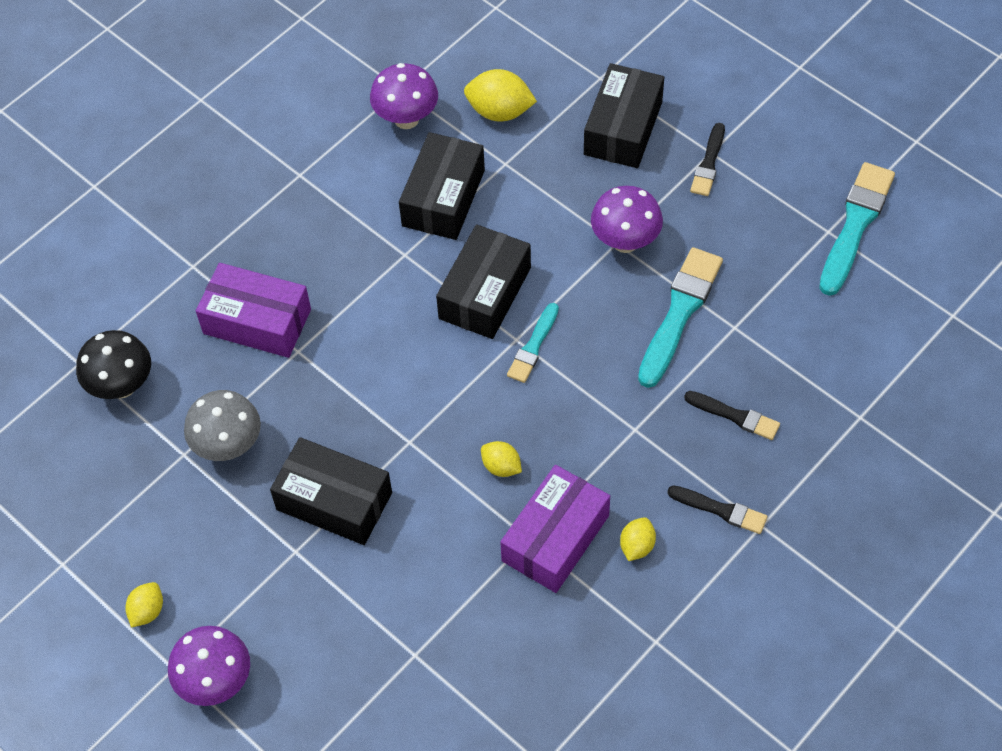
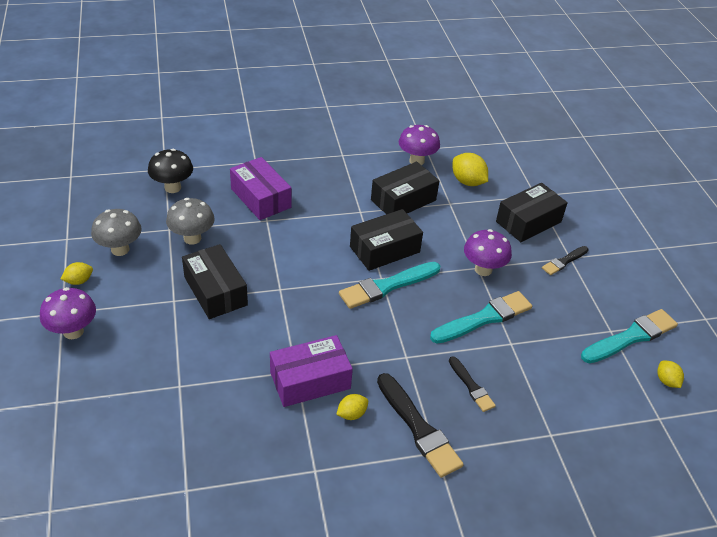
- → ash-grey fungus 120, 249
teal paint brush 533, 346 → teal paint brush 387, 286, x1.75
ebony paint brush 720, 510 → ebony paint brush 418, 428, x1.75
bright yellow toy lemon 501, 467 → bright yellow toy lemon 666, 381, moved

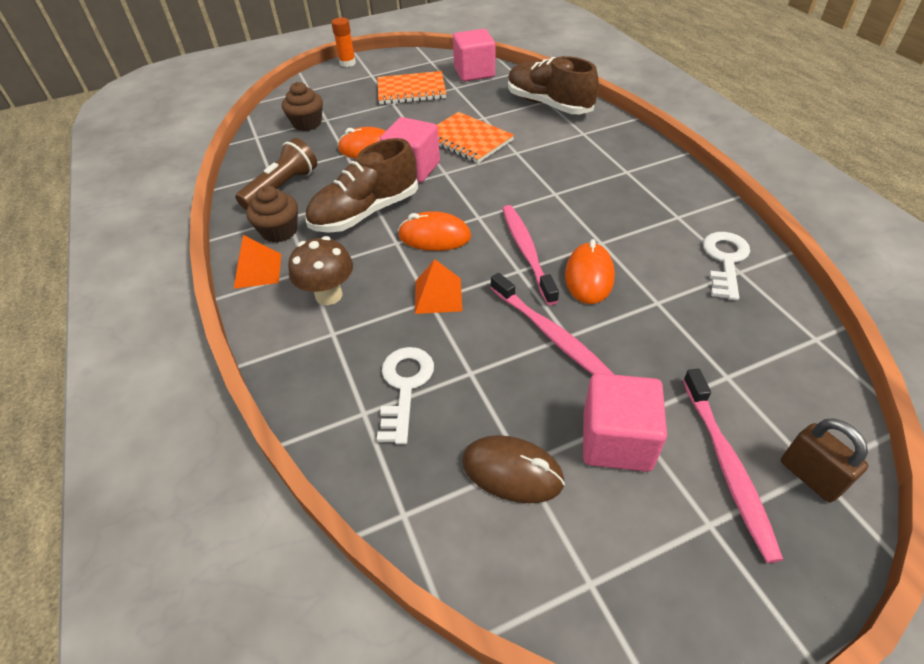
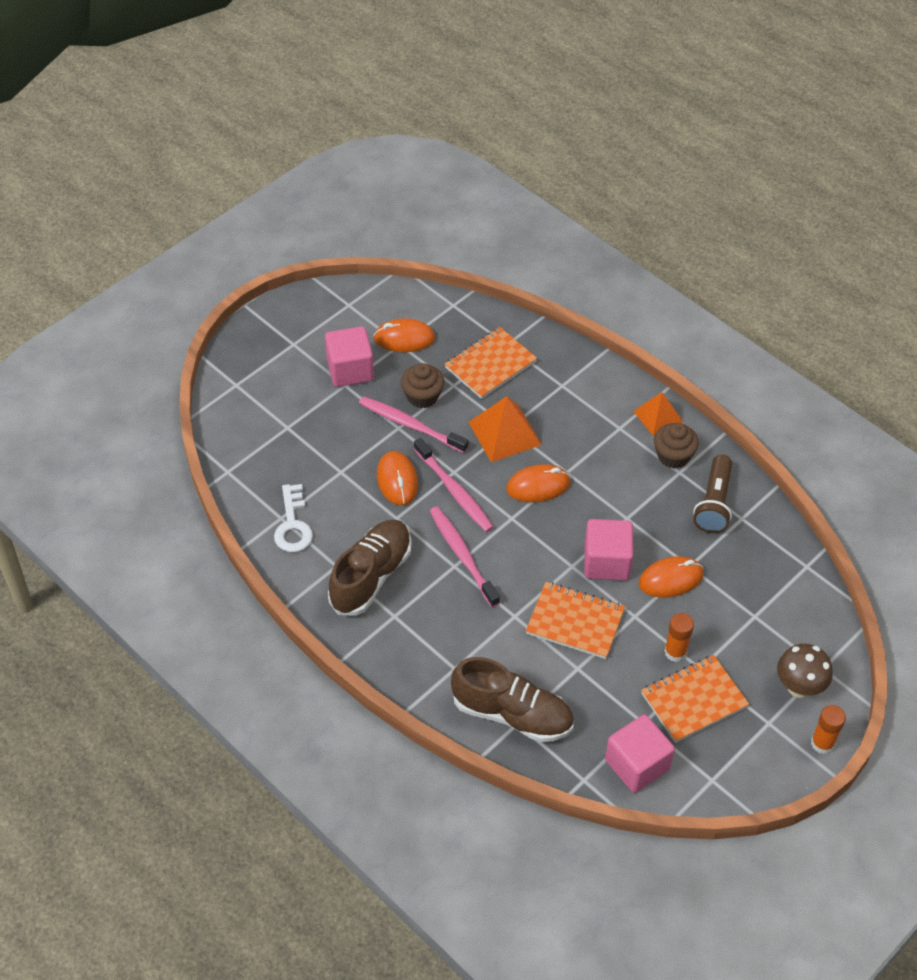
russet sneaker 365, 212 → russet sneaker 371, 576, moved
russet PC mouse 512, 471 → orange PC mouse 404, 339
russet cupcake 307, 123 → russet cupcake 422, 396, moved
rose-pink tooth brush 727, 467 → rose-pink tooth brush 462, 555, moved
snow-white door key 405, 387 → orange notebook 490, 365
orange pyramid 438, 295 → orange pyramid 505, 433, x1.52
- → orange glue 675, 652
russet fungus 329, 295 → russet fungus 799, 687, moved
russet small lock 810, 476 → -

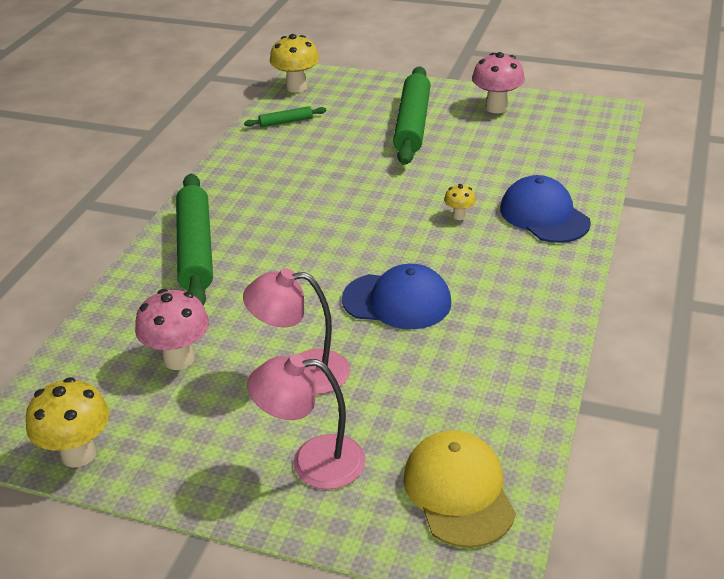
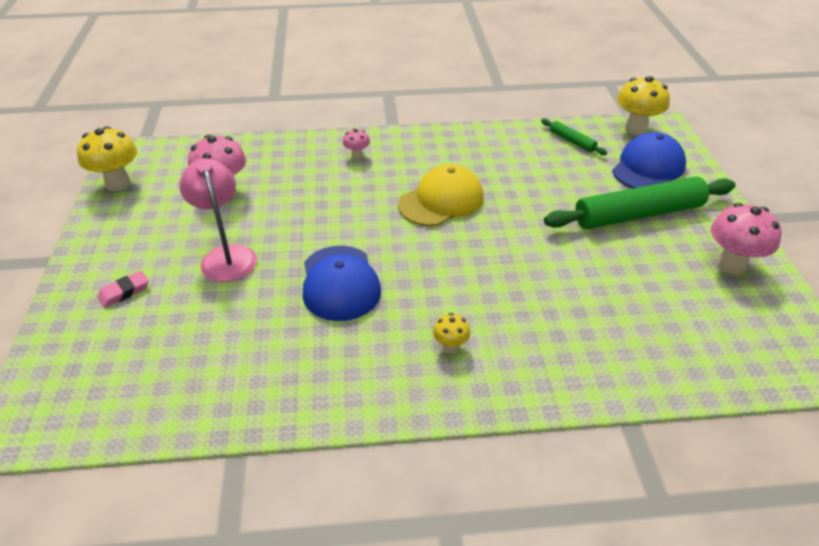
rose-pink lamp 312, 462 → rose-pink gum eraser 124, 292
emerald pastry roller 196, 249 → rose-pink fungus 357, 156
bright yellow baseball cap 458, 491 → bright yellow baseball cap 441, 201, moved
bright yellow fungus 459, 216 → bright yellow fungus 450, 347, moved
blue baseball cap 544, 215 → blue baseball cap 648, 167, moved

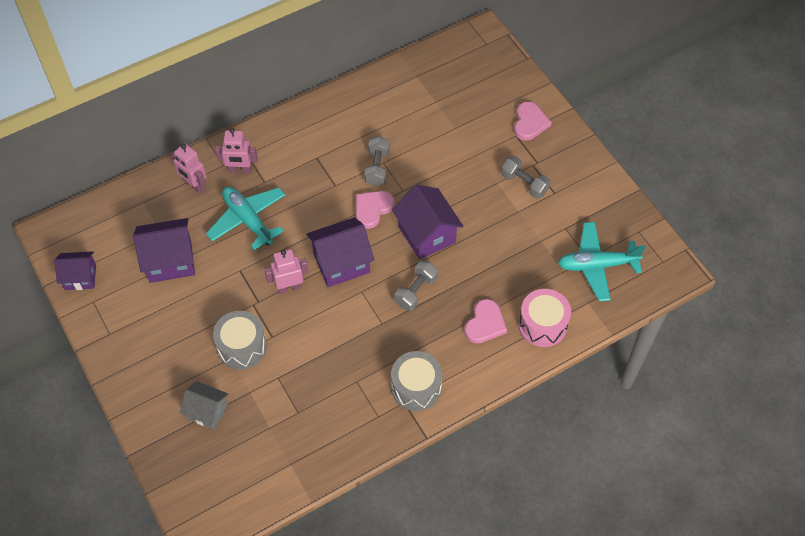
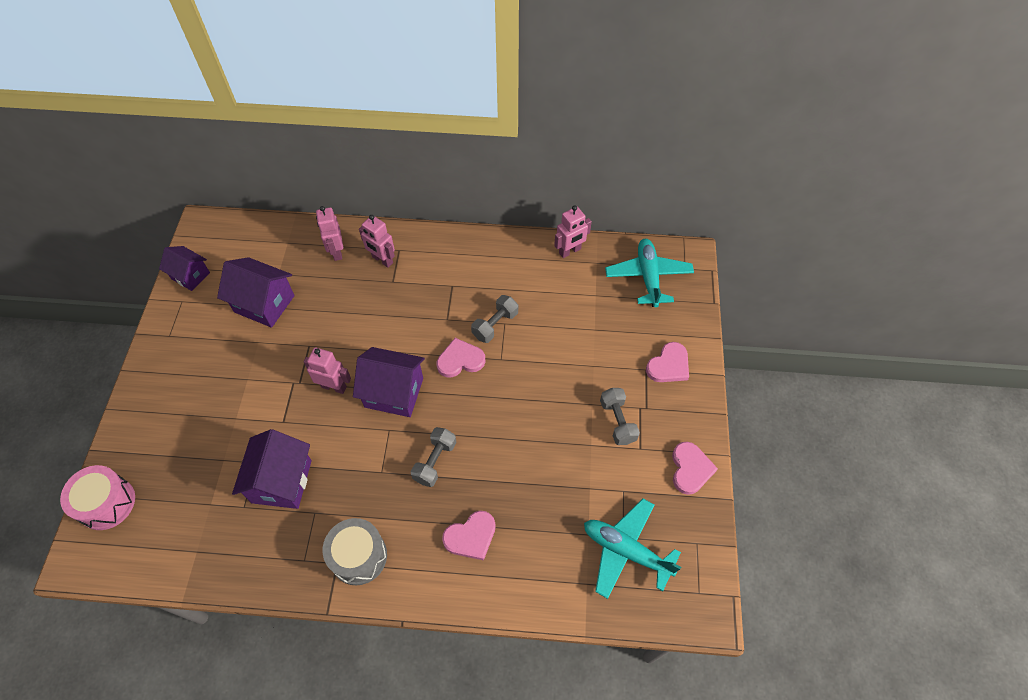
rose-pink toy drum 542, 325 → rose-pink toy drum 107, 503, moved
violet cottage 426, 234 → violet cottage 282, 481, moved
ash-grey dumbbell 416, 291 → ash-grey dumbbell 435, 461, 45 degrees counterclockwise
- → rose-pink robot 570, 251
teal toy plane 248, 220 → teal toy plane 648, 277, moved
- → rose-pink heart shape 690, 469
ash-grey cottage 207, 412 → -
ash-grey toy drum 242, 347 → -

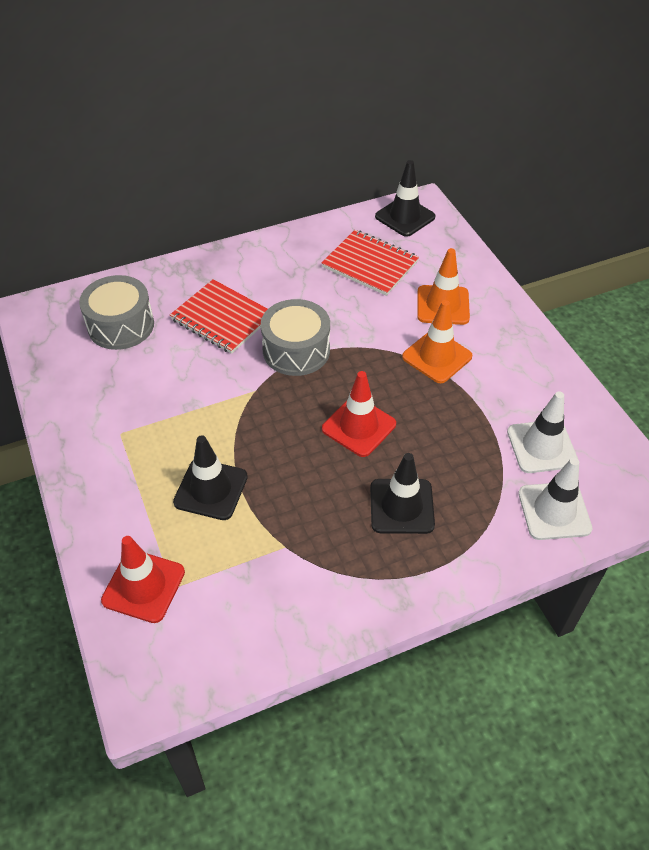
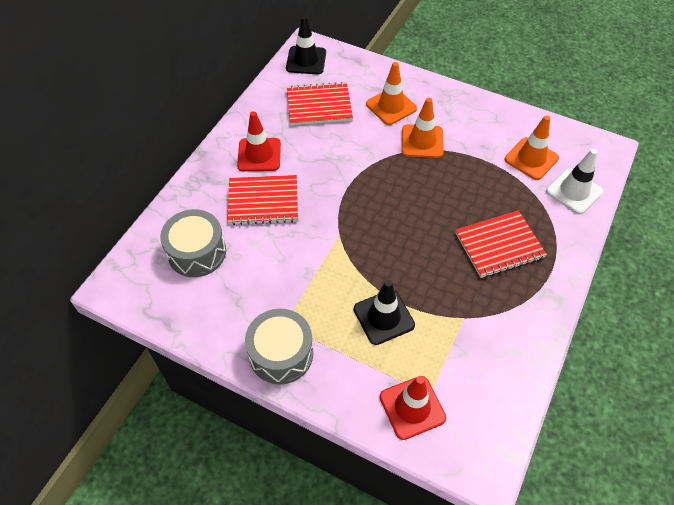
crimson traffic cone 359, 426 → crimson traffic cone 259, 155, moved
ash-grey toy drum 296, 350 → ash-grey toy drum 281, 354, moved
ebony traffic cone 401, 506 → crimson notebook 499, 245
snow-white traffic cone 541, 446 → orange traffic cone 531, 159

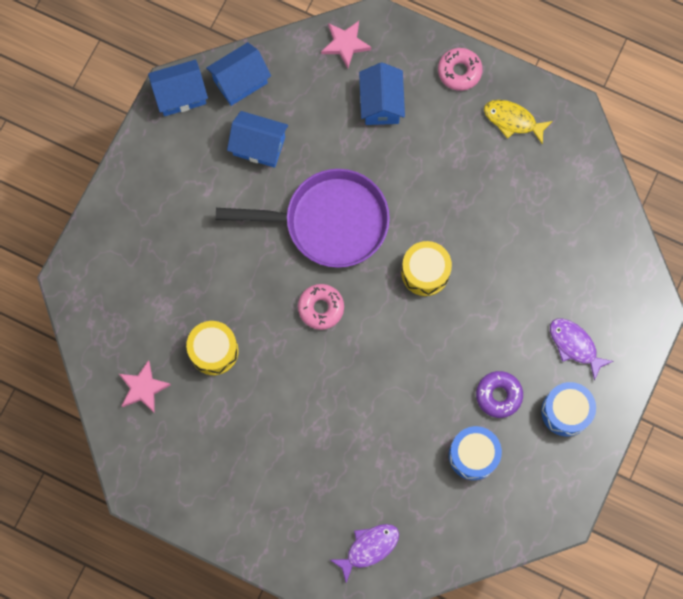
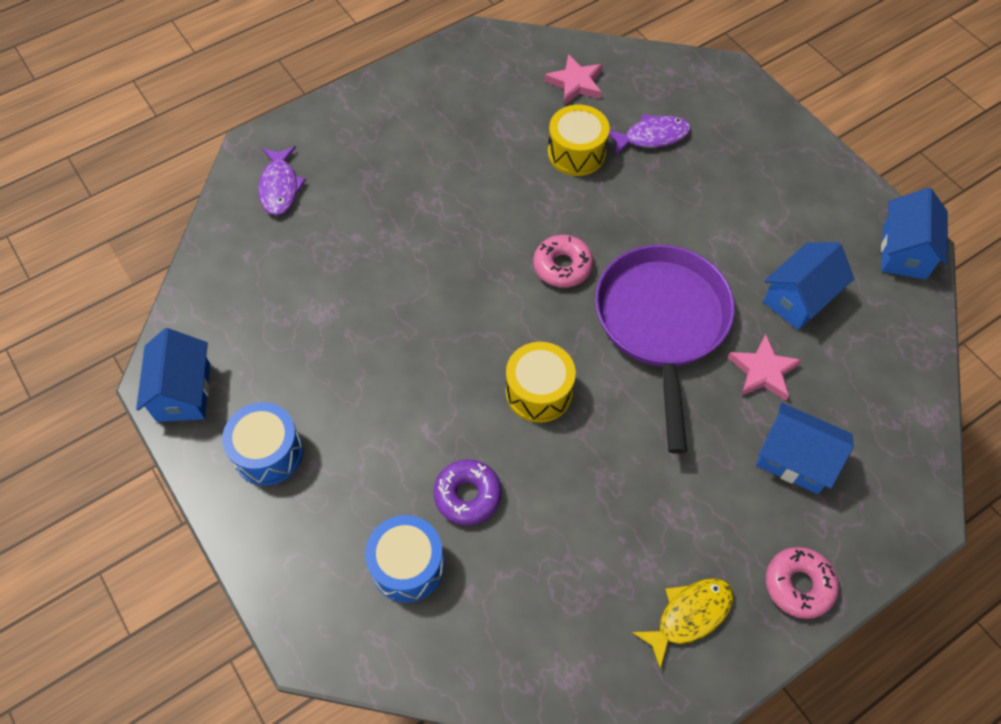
blue cottage 240, 81 → blue cottage 183, 392, moved
blue toy drum 473, 455 → blue toy drum 407, 565, moved
violet glazed donut 498, 395 → violet glazed donut 467, 495, moved
violet pan 329, 222 → violet pan 662, 323, 150 degrees clockwise
violet toy fish 575, 345 → violet toy fish 652, 136, moved
rose-pink star 345, 44 → rose-pink star 763, 371, moved

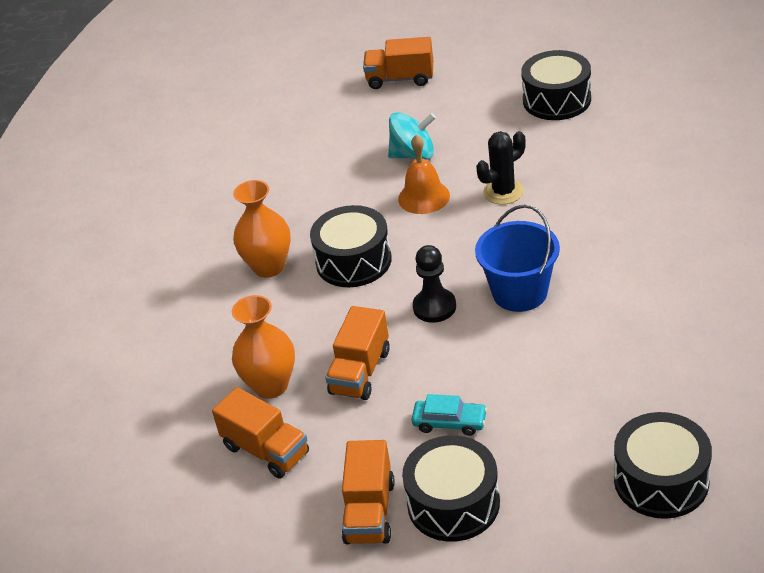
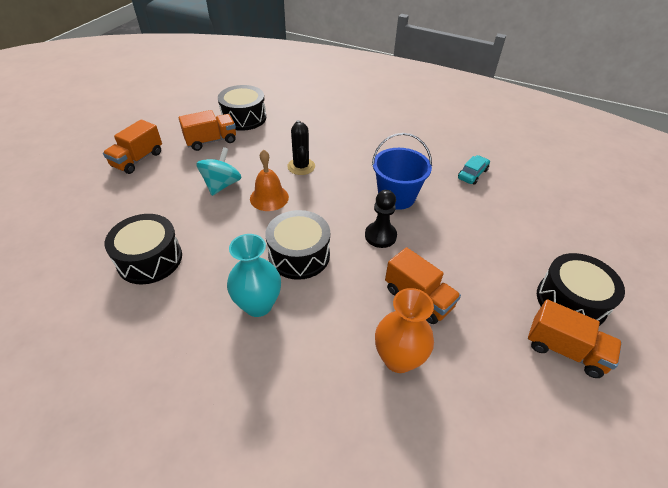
ebony toy drum 661, 480 → ebony toy drum 150, 259, moved
orange lorry 266, 450 → orange lorry 211, 141, moved
orange flower vase 269, 267 → teal flower vase 258, 305
teal automobile 449, 422 → teal automobile 472, 174, moved

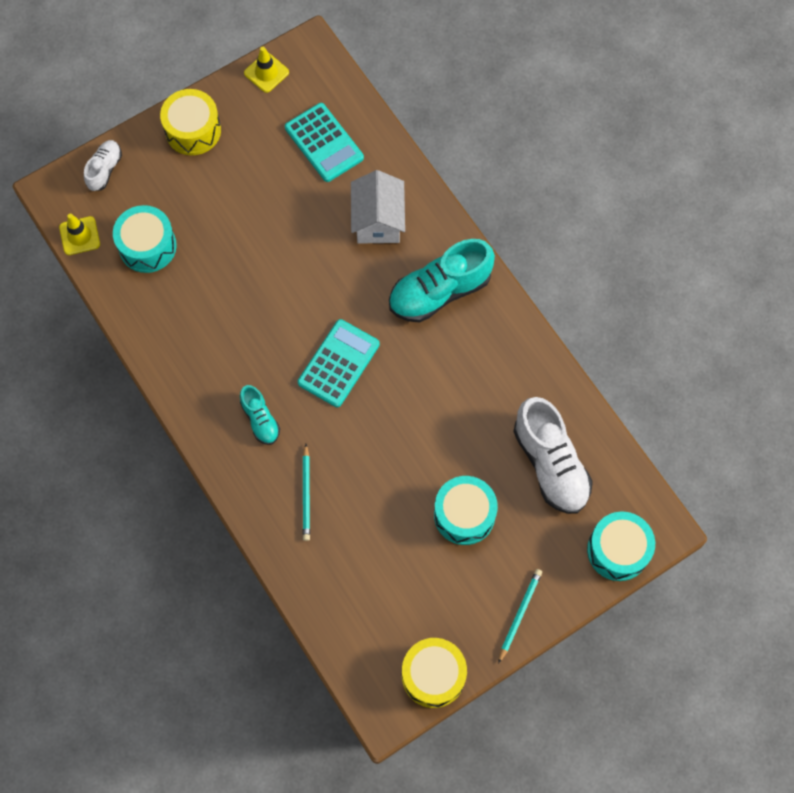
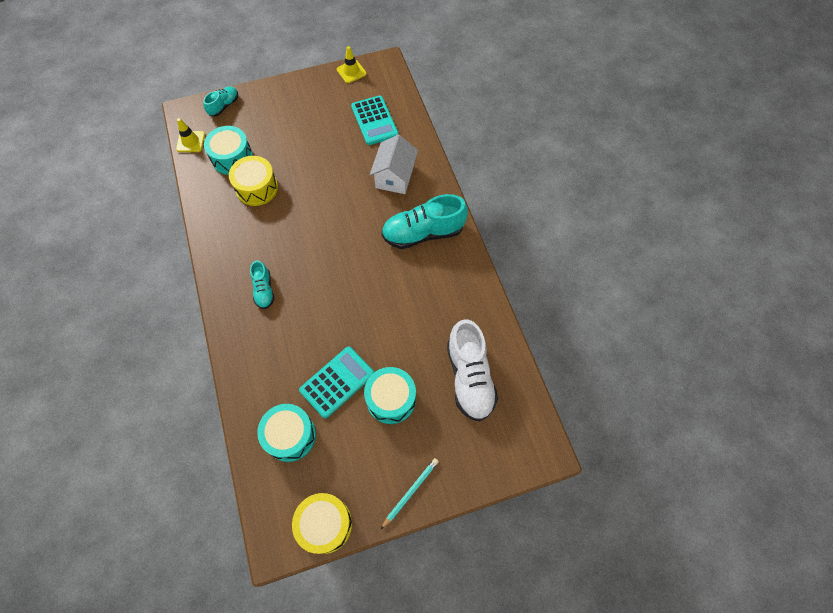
snow-white sneaker 105, 169 → teal sneaker 224, 106
bright yellow toy drum 193, 130 → bright yellow toy drum 257, 188, moved
teal toy drum 618, 550 → teal toy drum 290, 436, moved
teal adding machine 338, 363 → teal adding machine 337, 382, moved
teal pencil 306, 494 → -

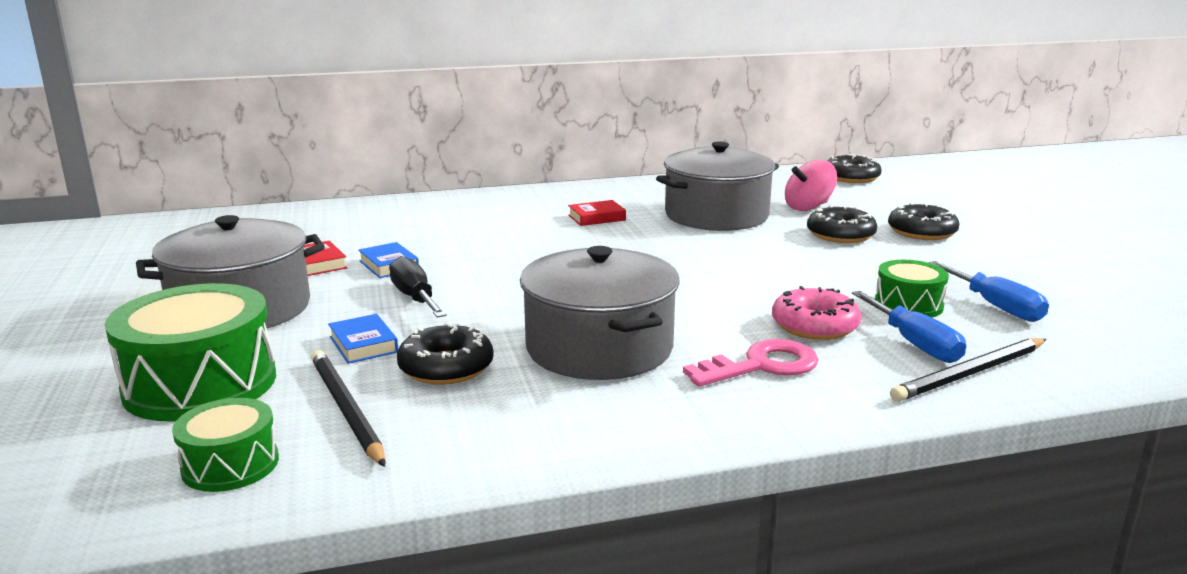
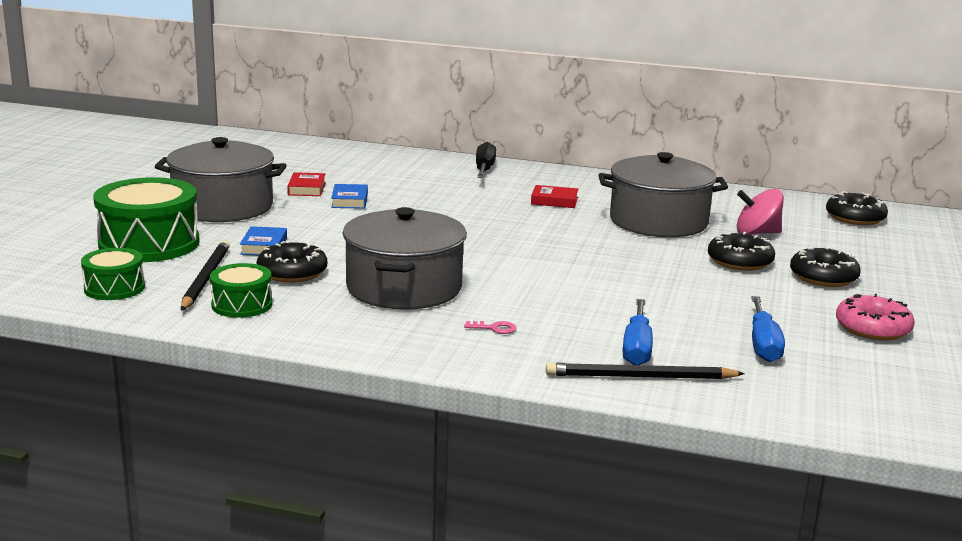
emerald toy drum 908, 305 → emerald toy drum 242, 305, moved
rose-pink door key 762, 365 → rose-pink door key 494, 328, x0.45
ebony screwdriver 415, 298 → ebony screwdriver 484, 169, moved
rose-pink glazed donut 814, 326 → rose-pink glazed donut 872, 328, moved

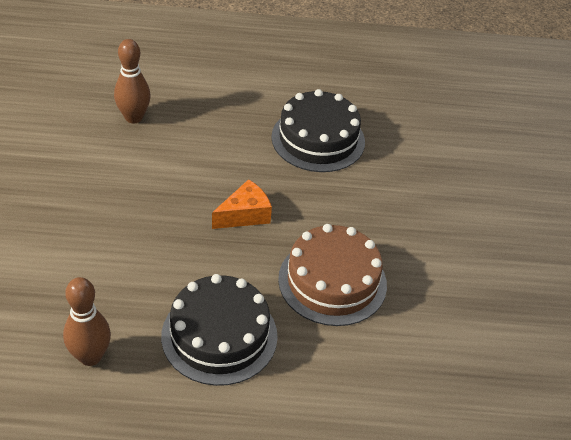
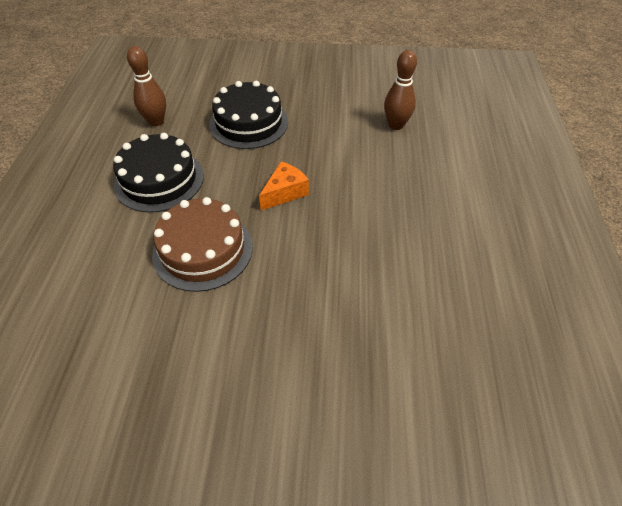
ebony gateau 318, 139 → ebony gateau 248, 123, moved
orange cheese 245, 215 → orange cheese 285, 192, 105 degrees counterclockwise

